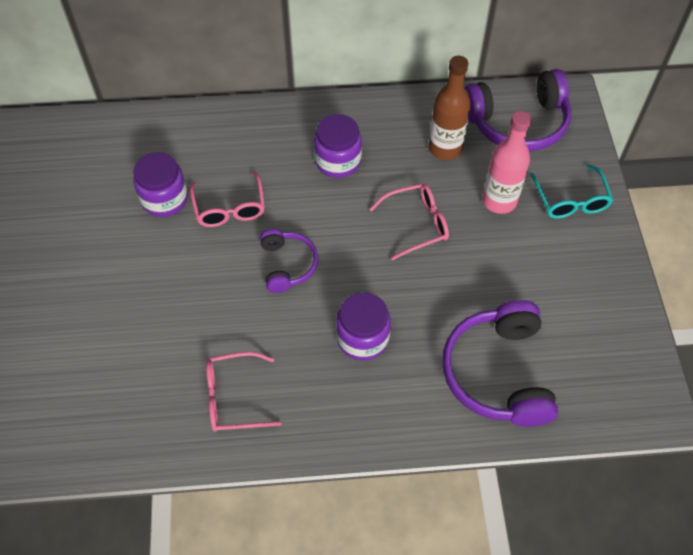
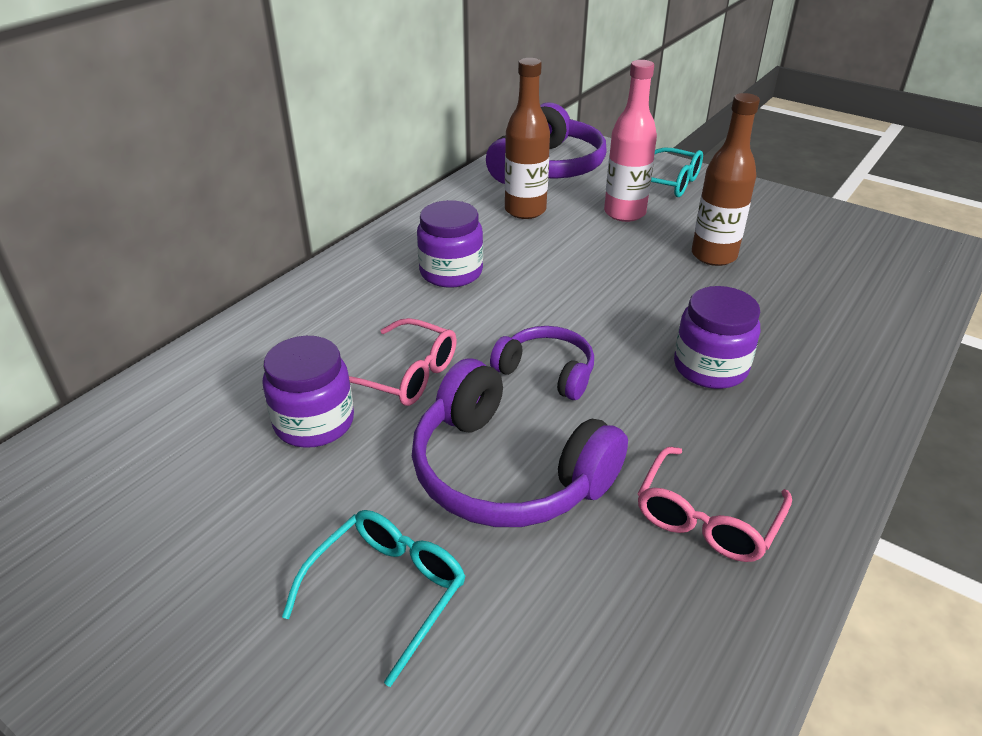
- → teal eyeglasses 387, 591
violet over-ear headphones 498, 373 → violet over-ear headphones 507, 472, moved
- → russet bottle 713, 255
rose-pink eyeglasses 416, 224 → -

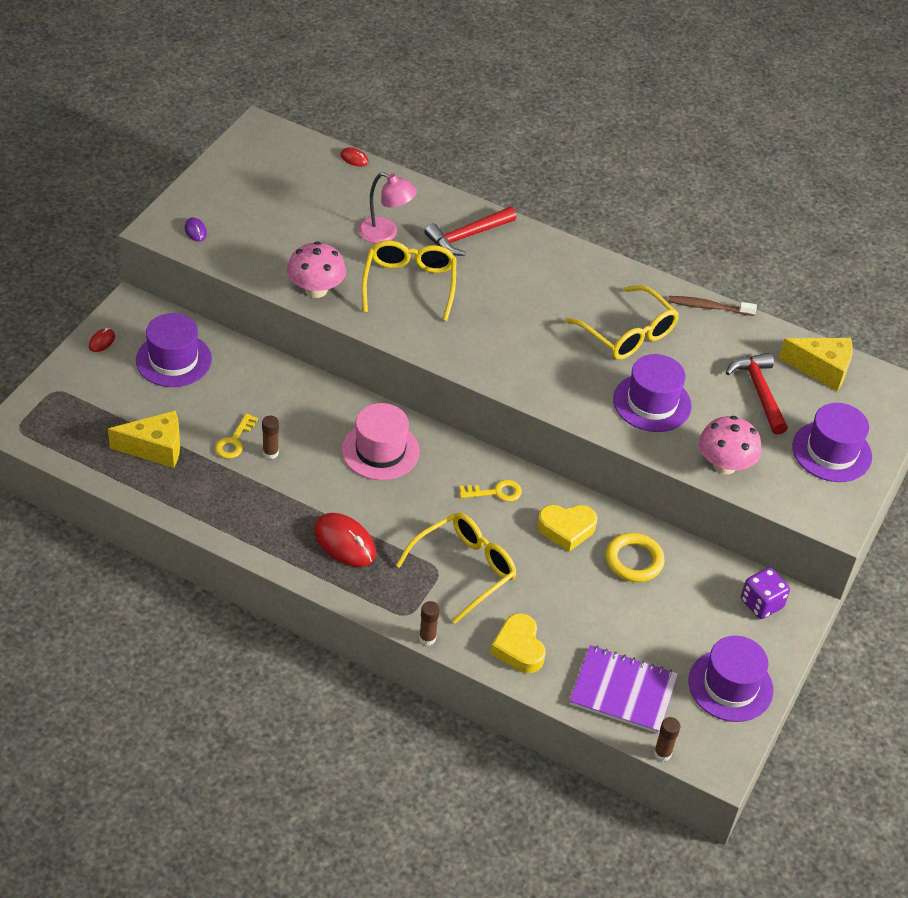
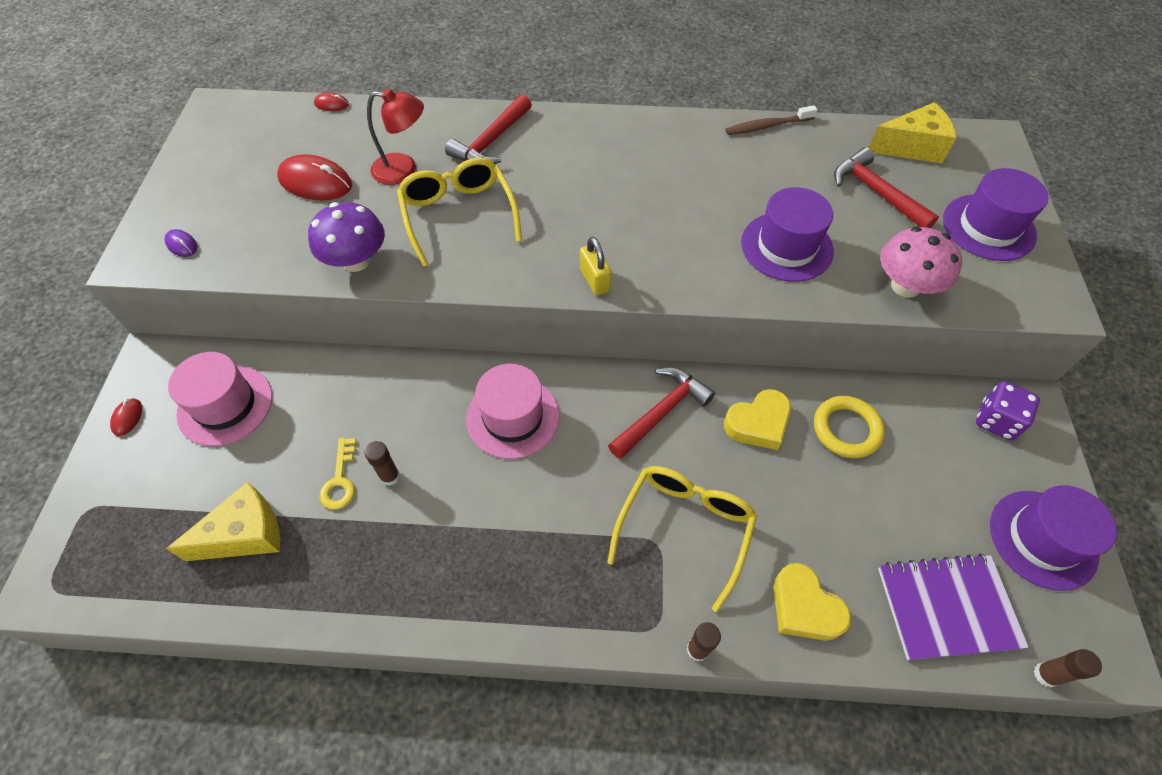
violet hat 173, 360 → rose-pink hat 225, 405
crimson PC mouse 344, 542 → crimson PC mouse 315, 182, moved
rose-pink fungus 316, 289 → violet fungus 356, 261
rose-pink lamp 385, 234 → crimson lamp 404, 170
- → bright yellow small lock 595, 280
bright yellow door key 496, 492 → crimson carpenter's hammer 661, 412
bright yellow eyeglasses 628, 334 → -

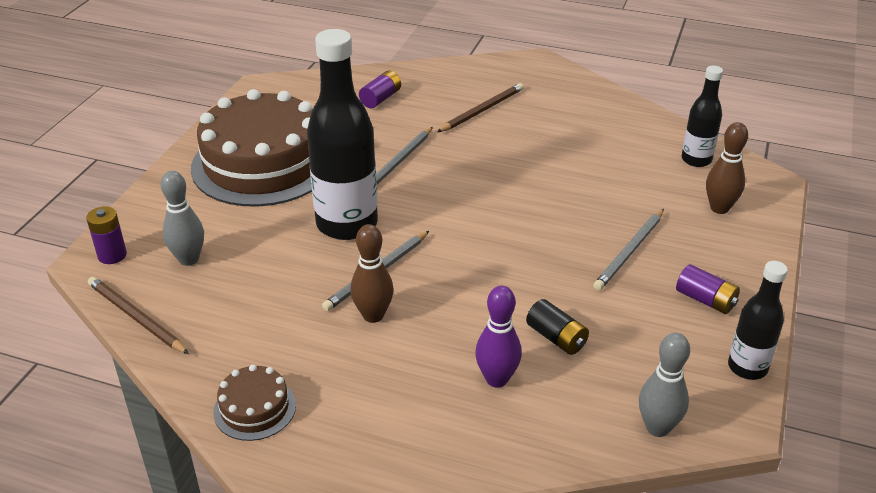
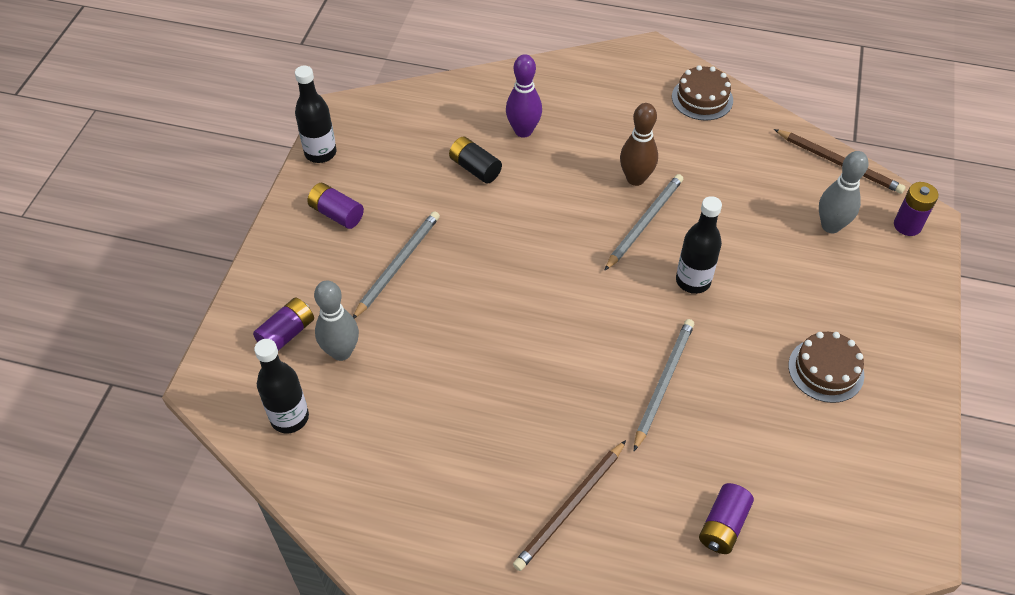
russet tenpin 719, 208 → violet battery 287, 333
ash-grey tenpin 657, 427 → ash-grey tenpin 341, 352, moved
ebony bottle 347, 224 → ebony bottle 693, 281, x0.54
russet gateau 263, 163 → russet gateau 826, 370, x0.43

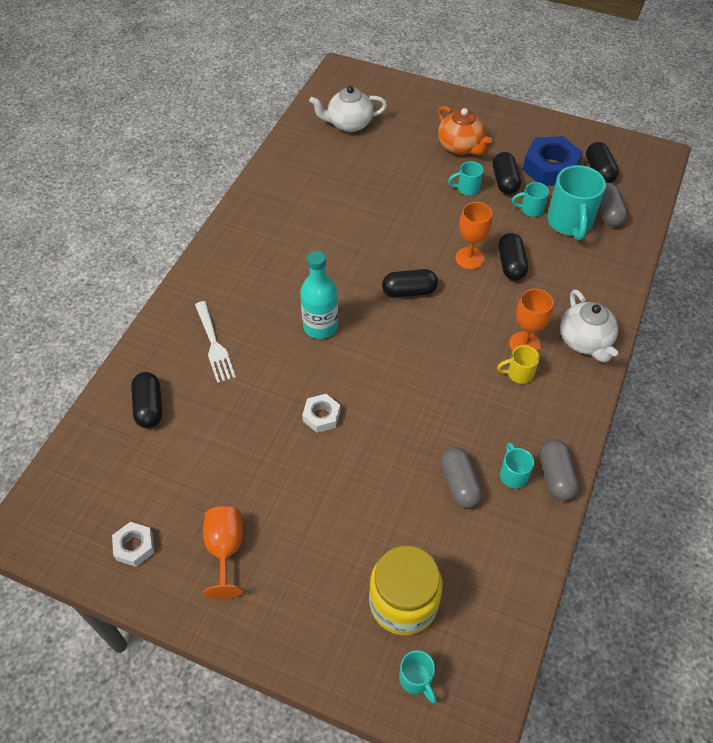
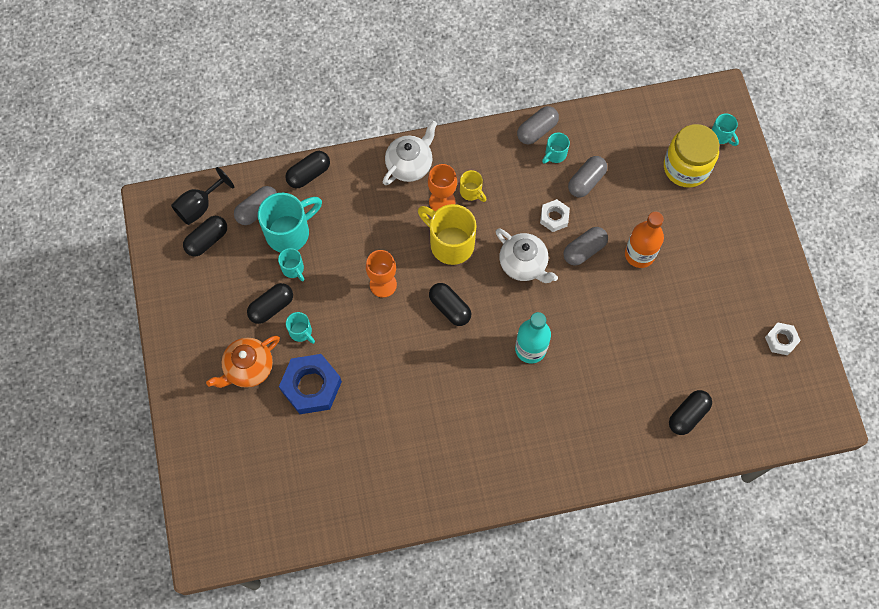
- → ebony wine glass 199, 206
orange china teapot 461, 147 → orange china teapot 248, 368, 150 degrees counterclockwise
blue nut 550, 168 → blue nut 311, 386, moved
ebony capsule 511, 265 → ebony capsule 309, 174, moved
- → bright yellow coffee mug 450, 243
snow-white china teapot 349, 124 → snow-white china teapot 524, 264, moved
snow-white nut 321, 416 → snow-white nut 554, 217, moved
- → ash-grey capsule 584, 250
- → orange bottle 639, 254
teal coffee mug 416, 679 → teal coffee mug 721, 136, 120 degrees clockwise
snow-white dinner fork 214, 345 → -
orange wine glass 225, 549 → -

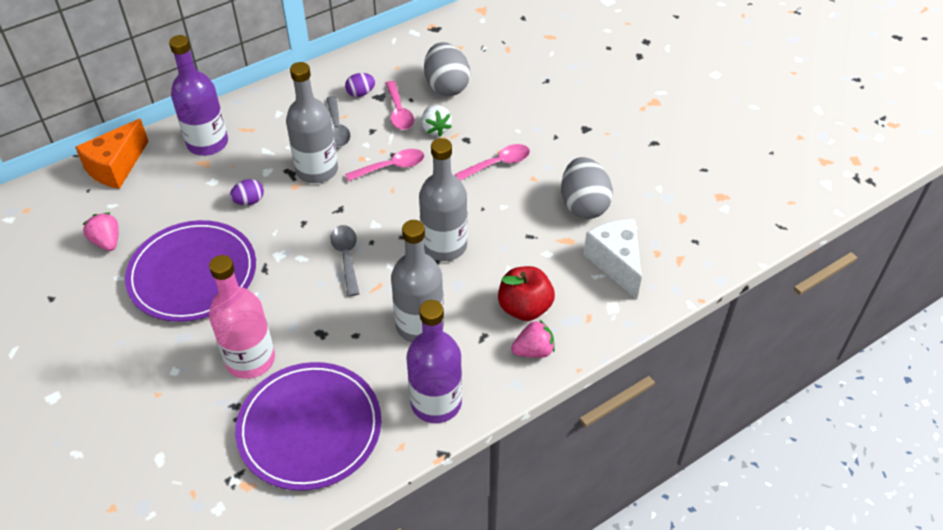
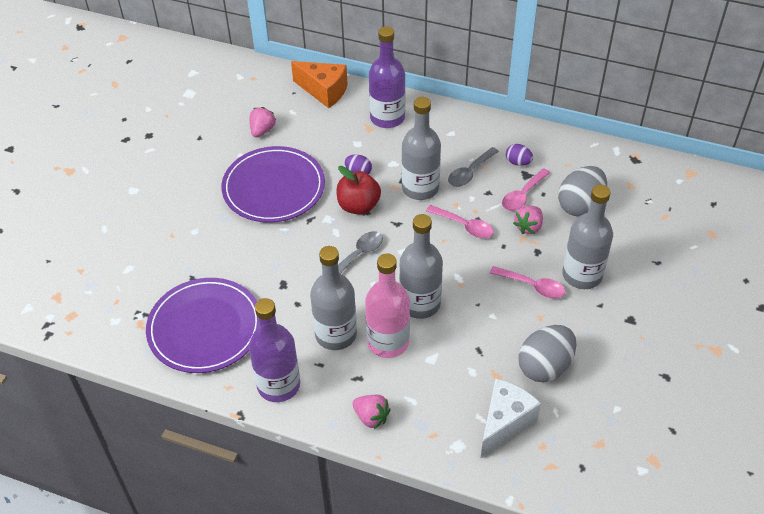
orange cheese 116, 167 → orange cheese 324, 91, 150 degrees counterclockwise
crimson toy apple 524, 308 → crimson toy apple 358, 206, moved
rose-pink bottle 250, 359 → rose-pink bottle 388, 342, moved
snow-white toy strawberry 435, 129 → rose-pink toy strawberry 528, 227
- → ash-grey bottle 582, 275

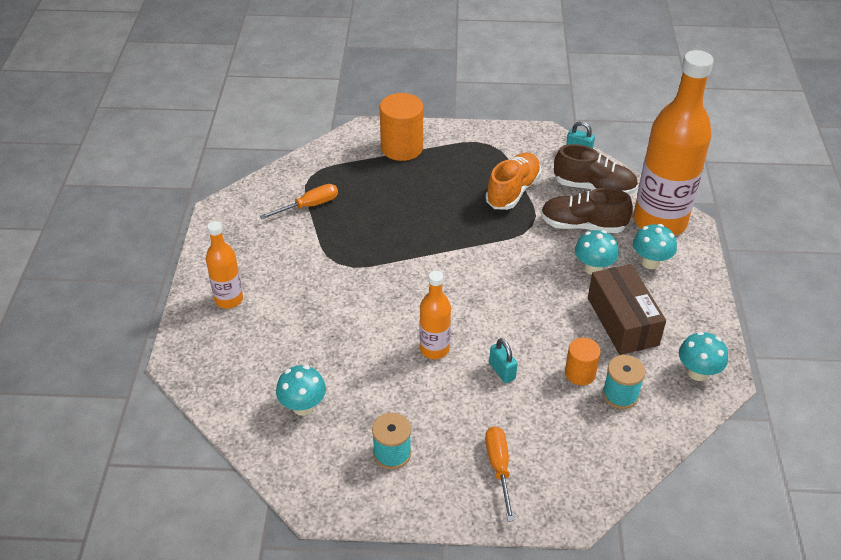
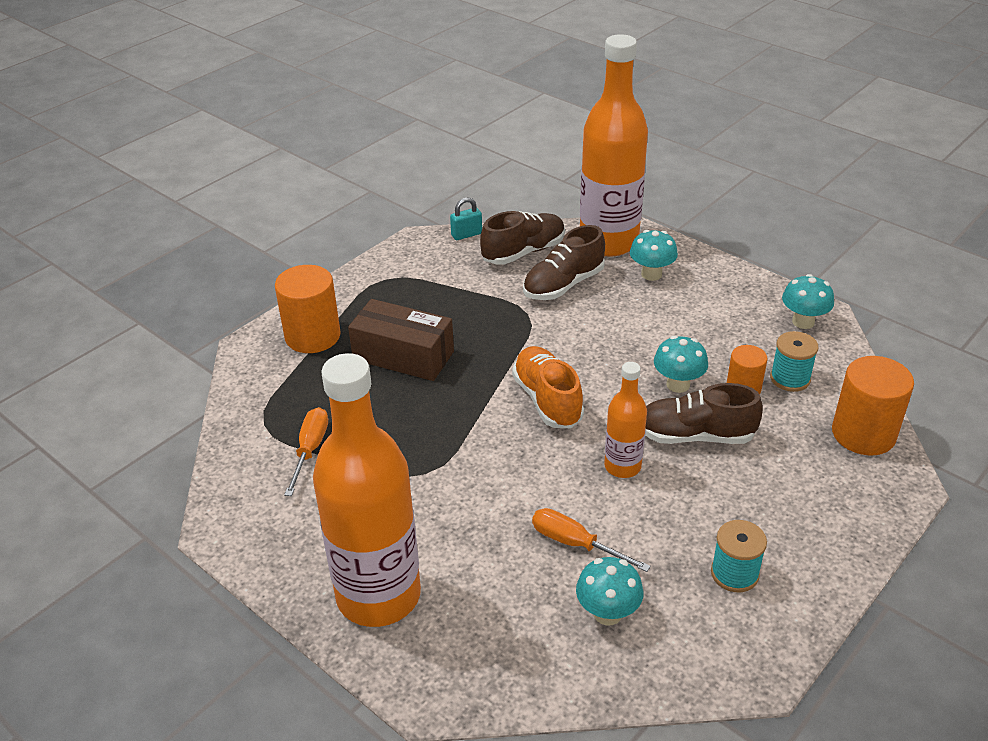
orange bottle 229, 299 → orange bottle 378, 595, x2.05
russet box 622, 321 → russet box 403, 356, moved
orange sneaker 513, 191 → orange sneaker 547, 400, moved
orange screwdriver 499, 468 → orange screwdriver 575, 544, moved
teal small lock 502, 371 → russet sneaker 695, 436
teal fungus 593, 268 → teal fungus 678, 384, moved
- → orange cylinder 863, 434

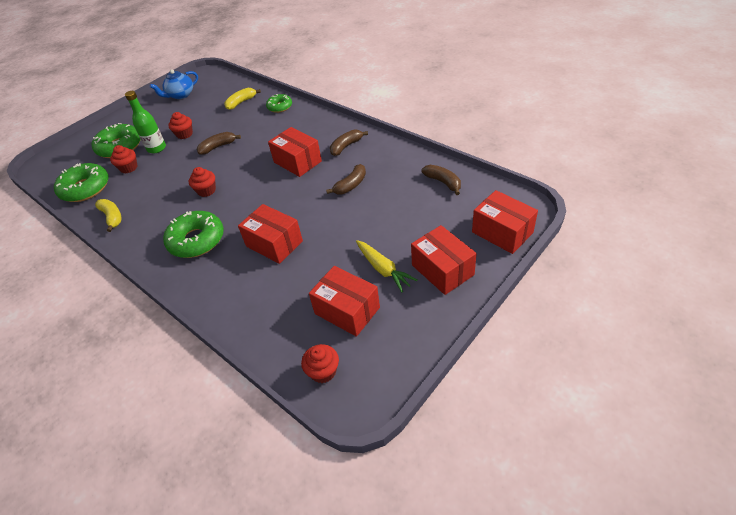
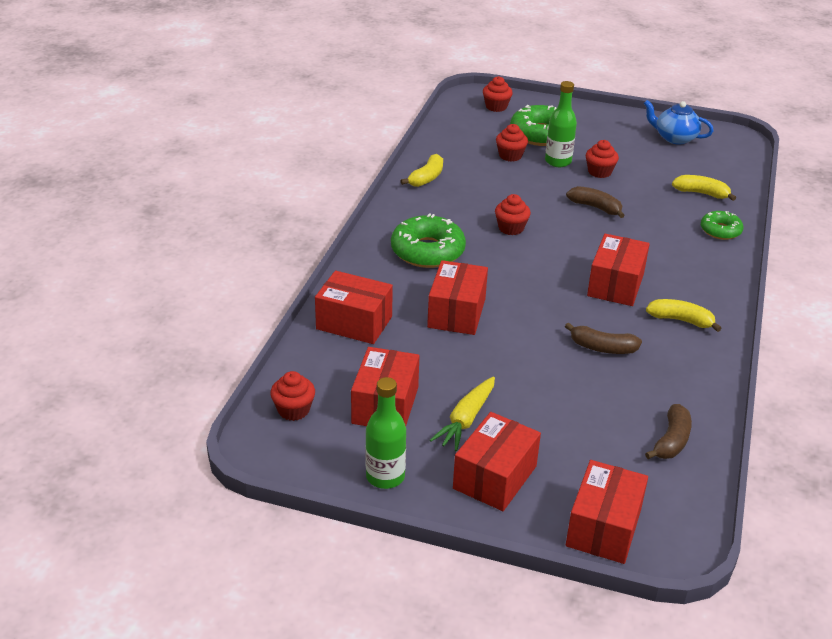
- → crimson box 354, 323
- → emerald bottle 385, 476
- → crimson cupcake 496, 107
russet toy banana 346, 146 → bright yellow toy banana 681, 320
emerald glazed donut 85, 188 → -

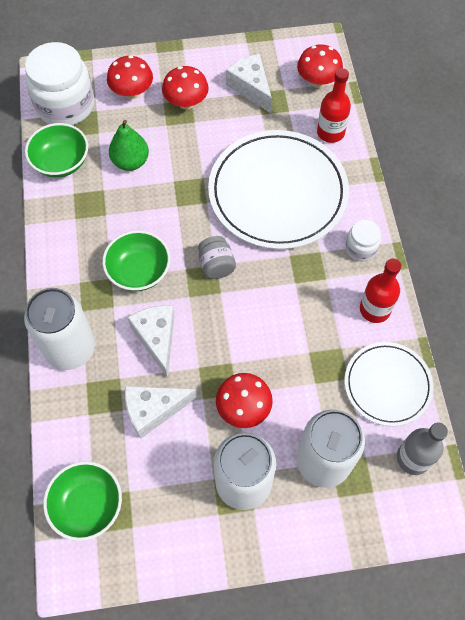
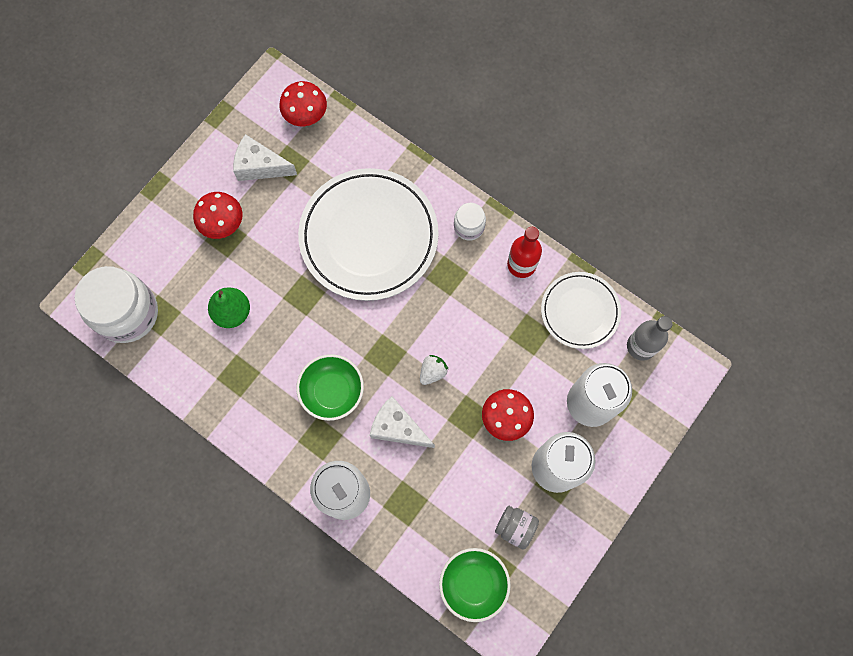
- → snow-white toy strawberry 432, 372
ash-grey jam jar 216, 265 → ash-grey jam jar 515, 527, moved
emerald deep dish 61, 162 → -
crimson fungus 132, 92 → -
snow-white cheese 154, 410 → -
crimson bottle 330, 132 → -

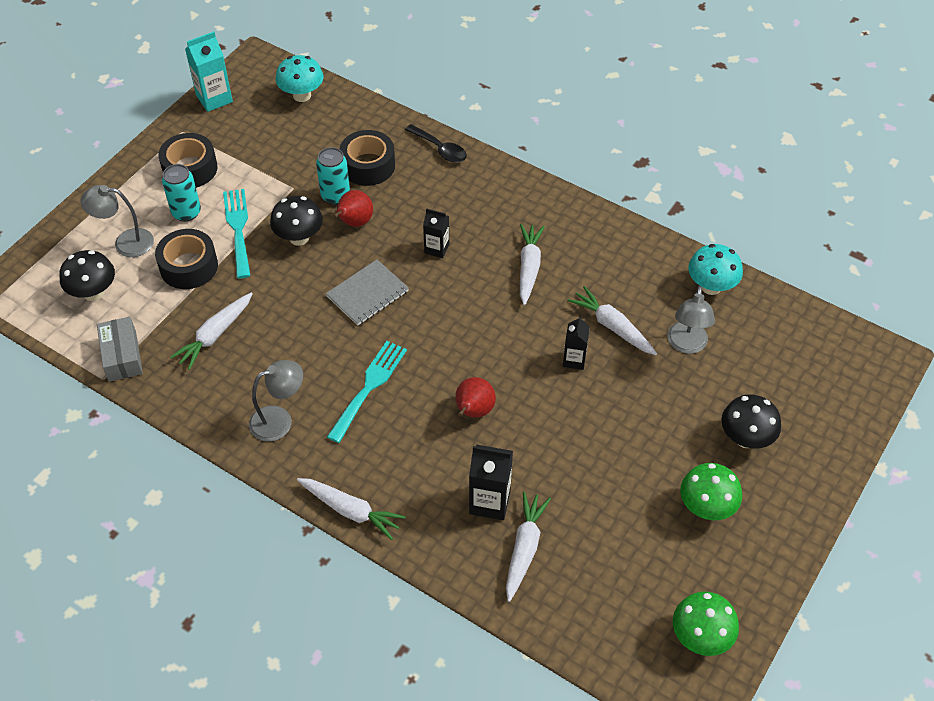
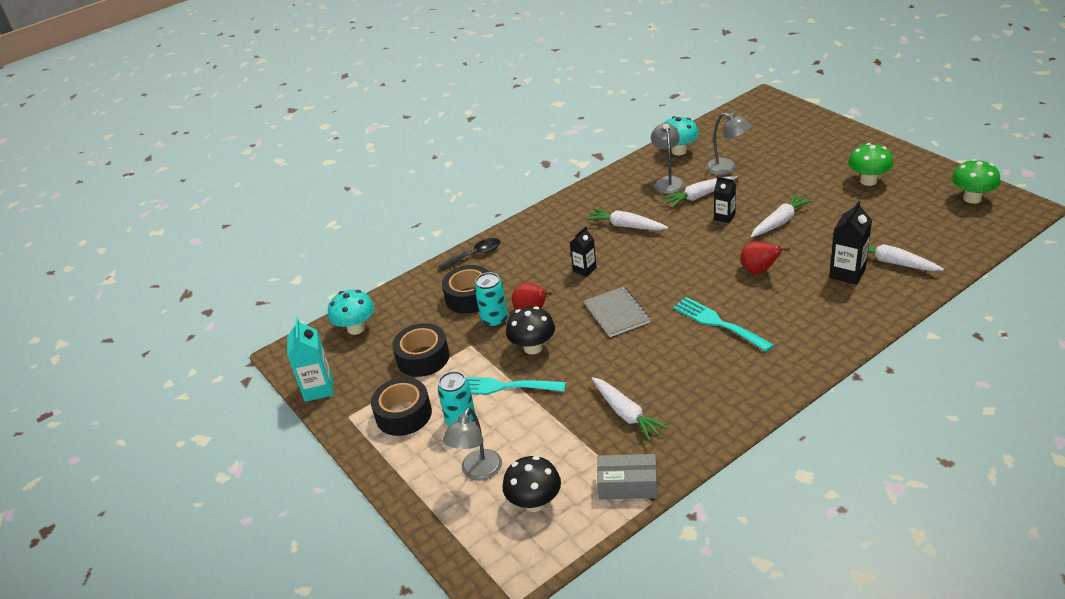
ebony sticky tape 189, 266 → ebony sticky tape 423, 358, moved
ash-grey lamp 279, 420 → ash-grey lamp 668, 181, moved
snow-white root vegetable 350, 511 → snow-white root vegetable 780, 222, moved
ebony fungus 745, 438 → -

